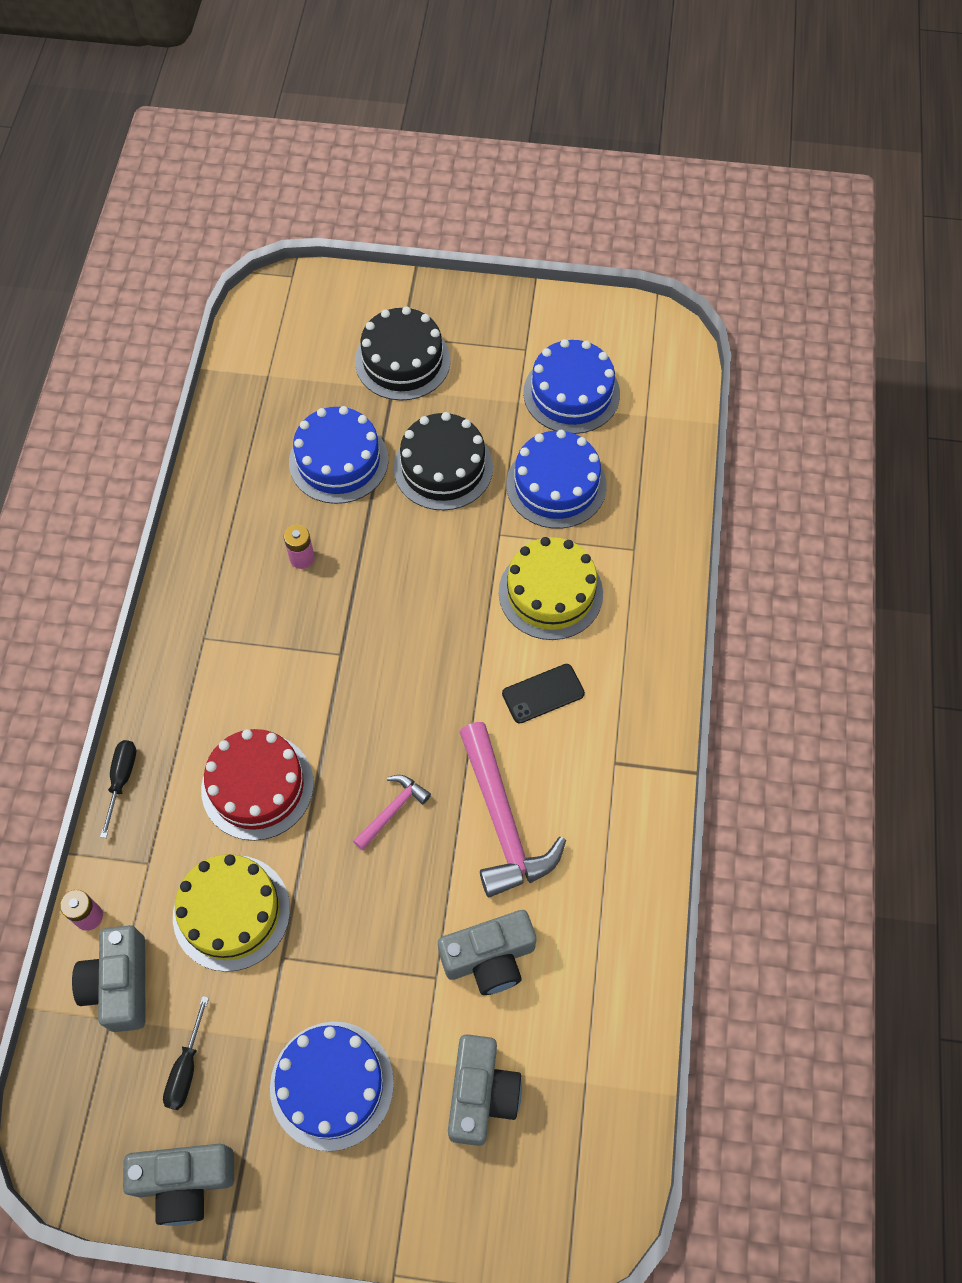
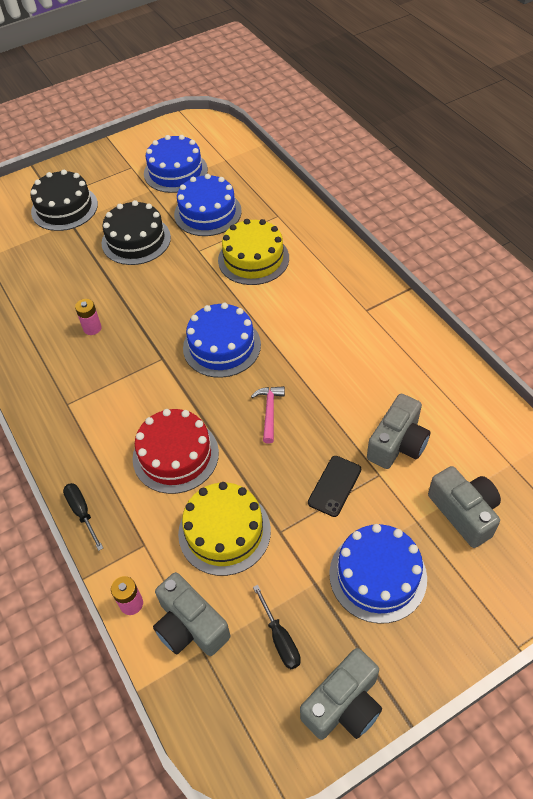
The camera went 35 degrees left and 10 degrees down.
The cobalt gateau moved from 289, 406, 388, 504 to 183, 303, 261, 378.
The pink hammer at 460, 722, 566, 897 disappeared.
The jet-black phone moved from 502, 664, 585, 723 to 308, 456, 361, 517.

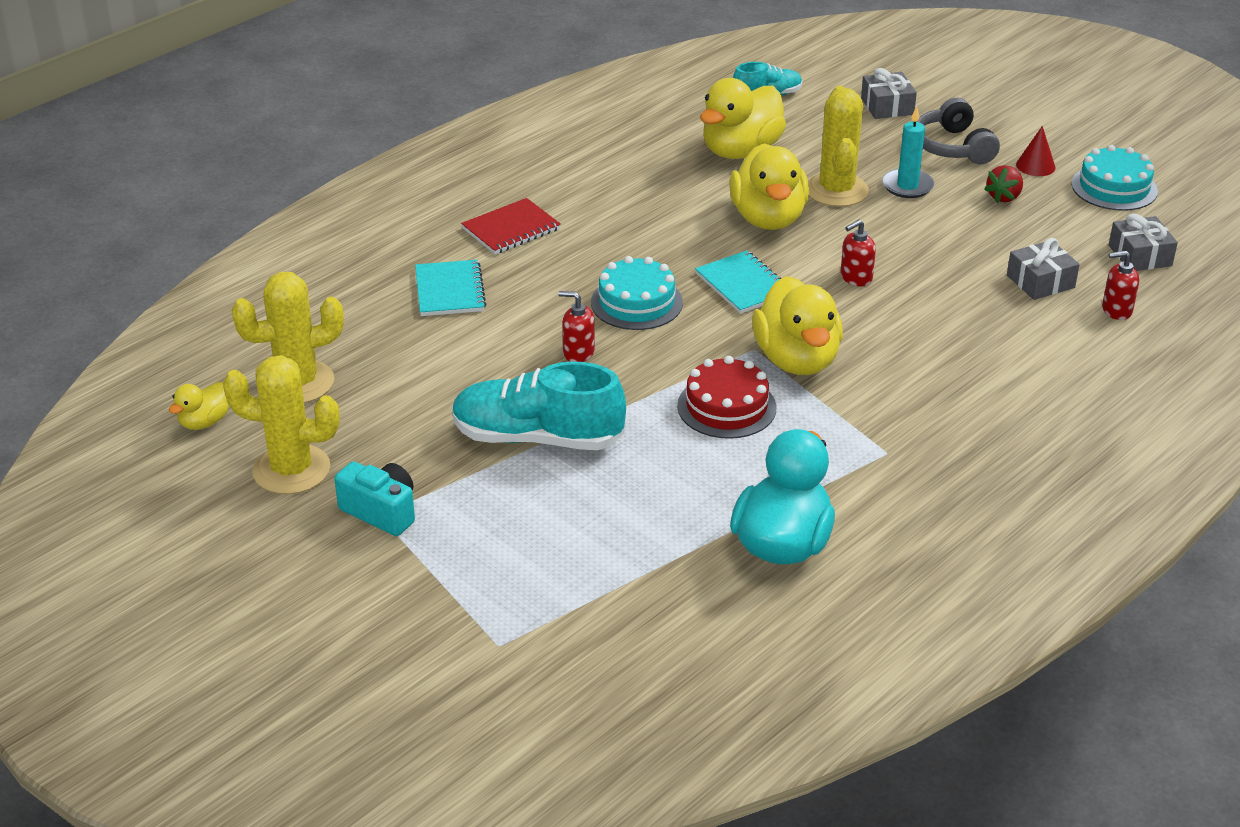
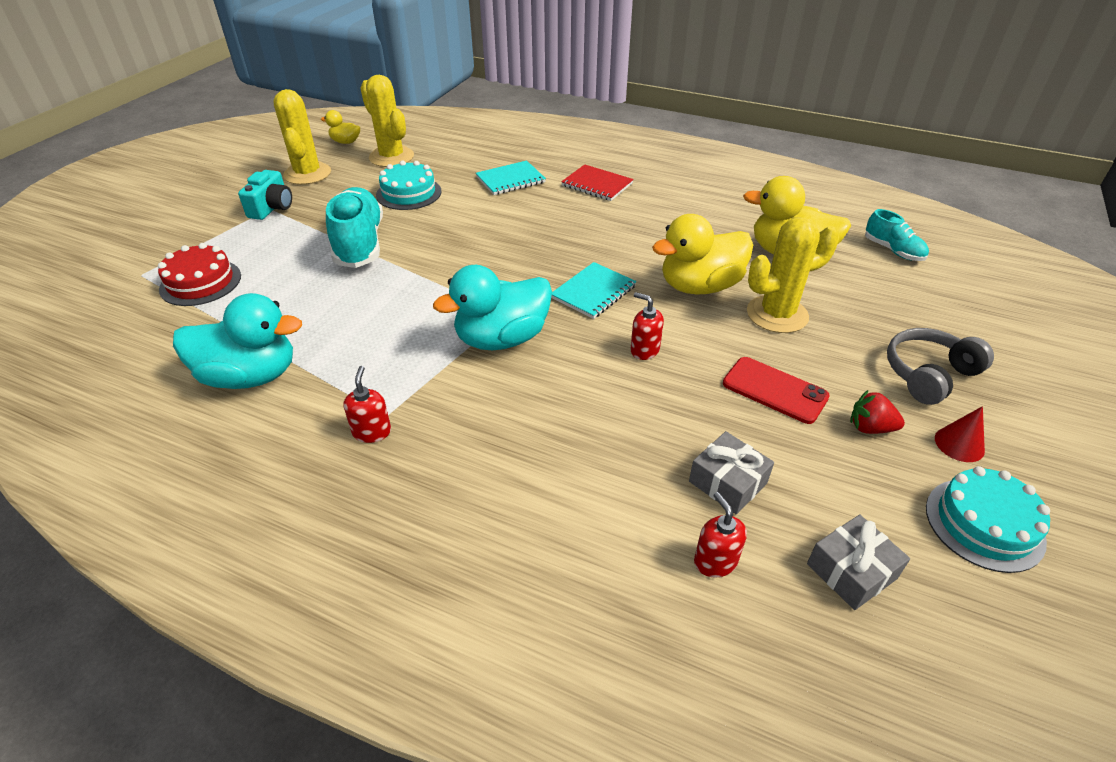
The camera went 70 degrees right and 5 degrees up.
The crimson pump bottle moved from 558, 291, 595, 362 to 344, 366, 391, 443.
The turquoise gateau moved from 591, 256, 683, 330 to 376, 160, 441, 210.
The crimson gateau moved from 677, 356, 777, 439 to 158, 243, 241, 306.
The bright yellow rubber duck at 752, 276, 843, 375 became the turquoise rubber duck at 433, 265, 552, 350.
The grey wrapped gift at 861, 68, 917, 119 disappeared.
The turquoise wax candle at 882, 106, 934, 198 disappeared.
The crimson phone at 723, 357, 830, 424 appeared.

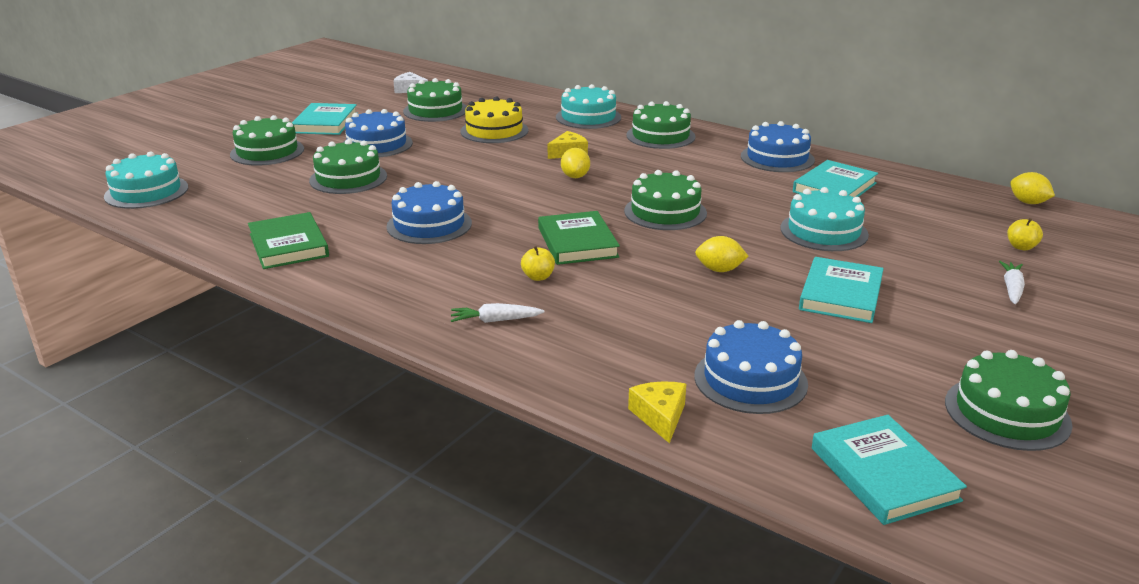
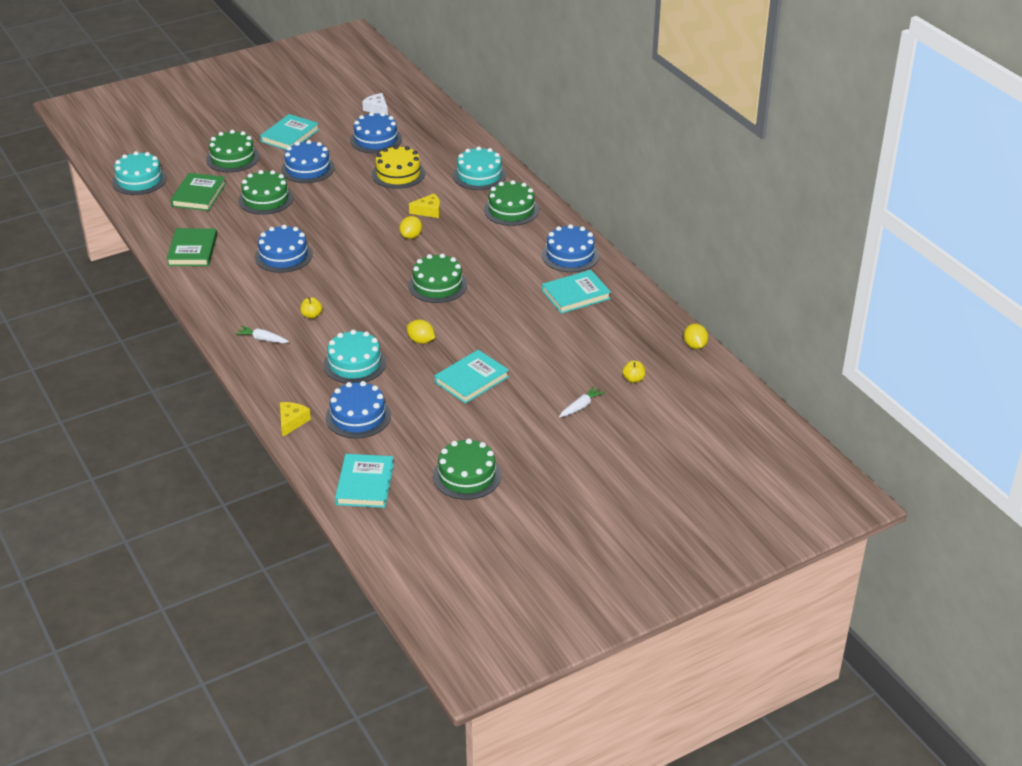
The camera went 25 degrees right and 10 degrees up.
The emerald gateau at 403, 78, 467, 122 became the cobalt gateau at 350, 112, 402, 154.
The emerald book moved from 538, 211, 620, 265 to 171, 173, 226, 211.
The turquoise gateau moved from 780, 187, 869, 251 to 323, 330, 386, 383.

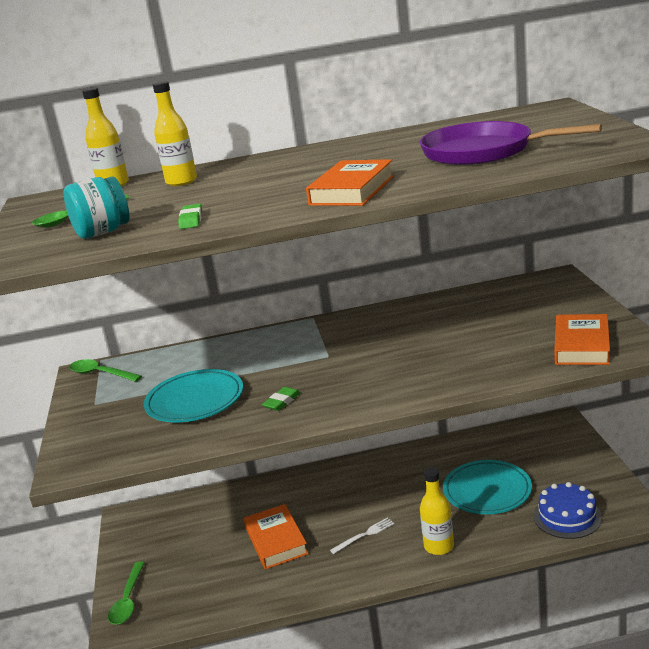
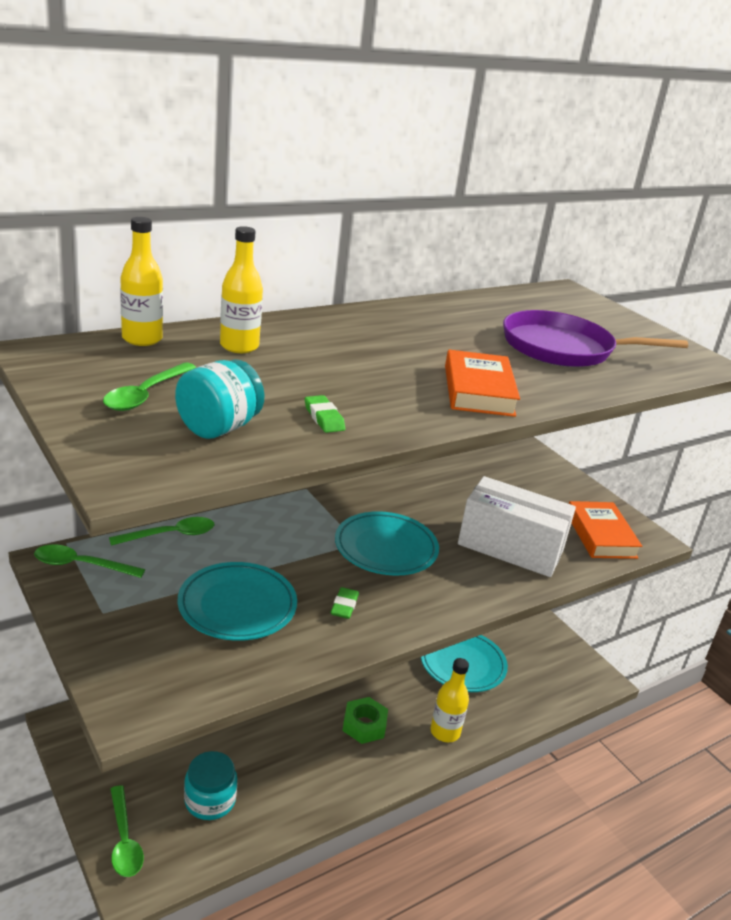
The camera went 30 degrees left and 5 degrees up.
The bright orange book at 244, 504, 309, 569 disappeared.
The white table fork at 330, 518, 394, 554 was replaced by the emerald hexagon nut at 342, 697, 388, 744.
The cobalt gateau at 534, 482, 602, 539 disappeared.
The emerald spoon at 109, 517, 214, 546 appeared.
The turquoise preserve jar at 184, 751, 237, 820 appeared.
The turquoise flat dish at 335, 511, 439, 576 appeared.
The white package at 458, 476, 576, 577 appeared.

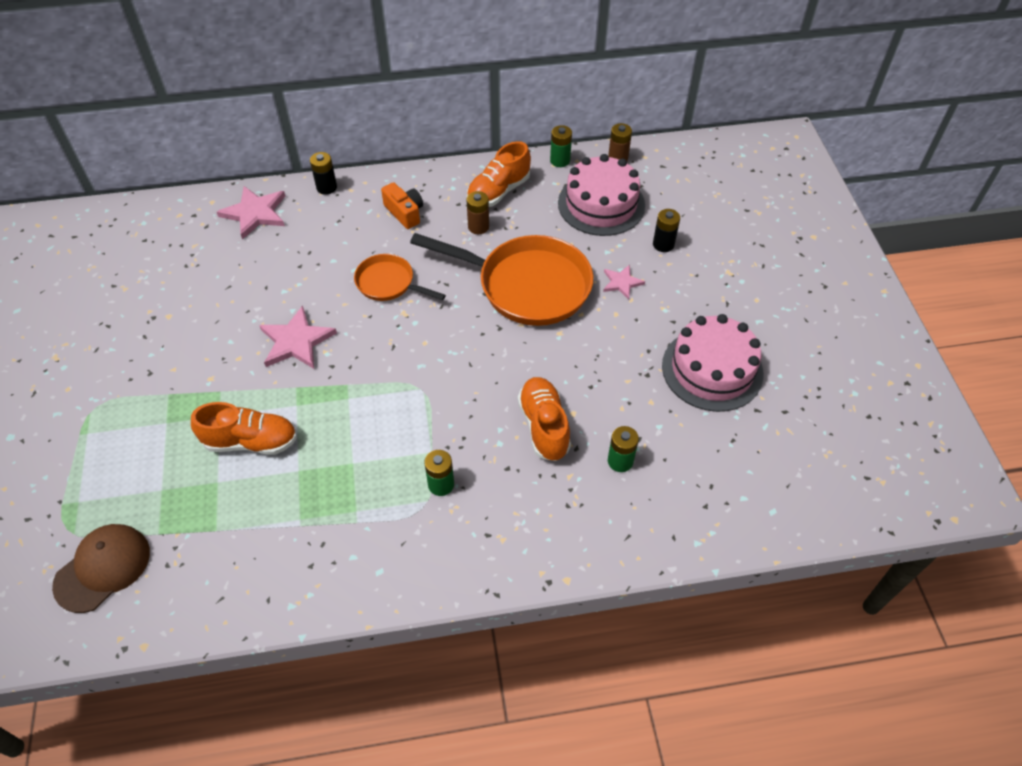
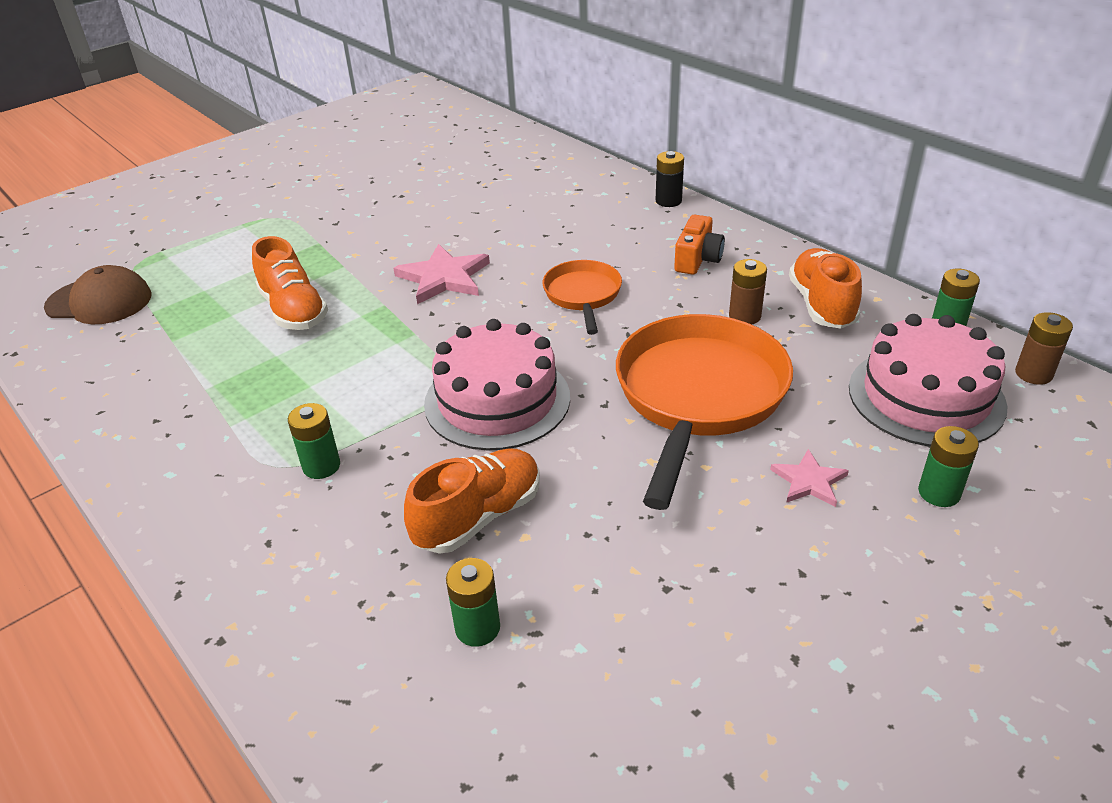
The camera went 60 degrees right and 15 degrees down.
The pink five-pointed star at 217, 186, 285, 240 disappeared.
The bright orange pan at 410, 233, 593, 326 turned 150 degrees counterclockwise.
The bright orange lace-up shoe at 467, 141, 531, 207 turned 75 degrees clockwise.
The jet-black battery at 653, 209, 680, 252 became the emerald battery at 918, 426, 979, 507.
The pink gateau moved from 662, 314, 763, 412 to 424, 319, 570, 451.

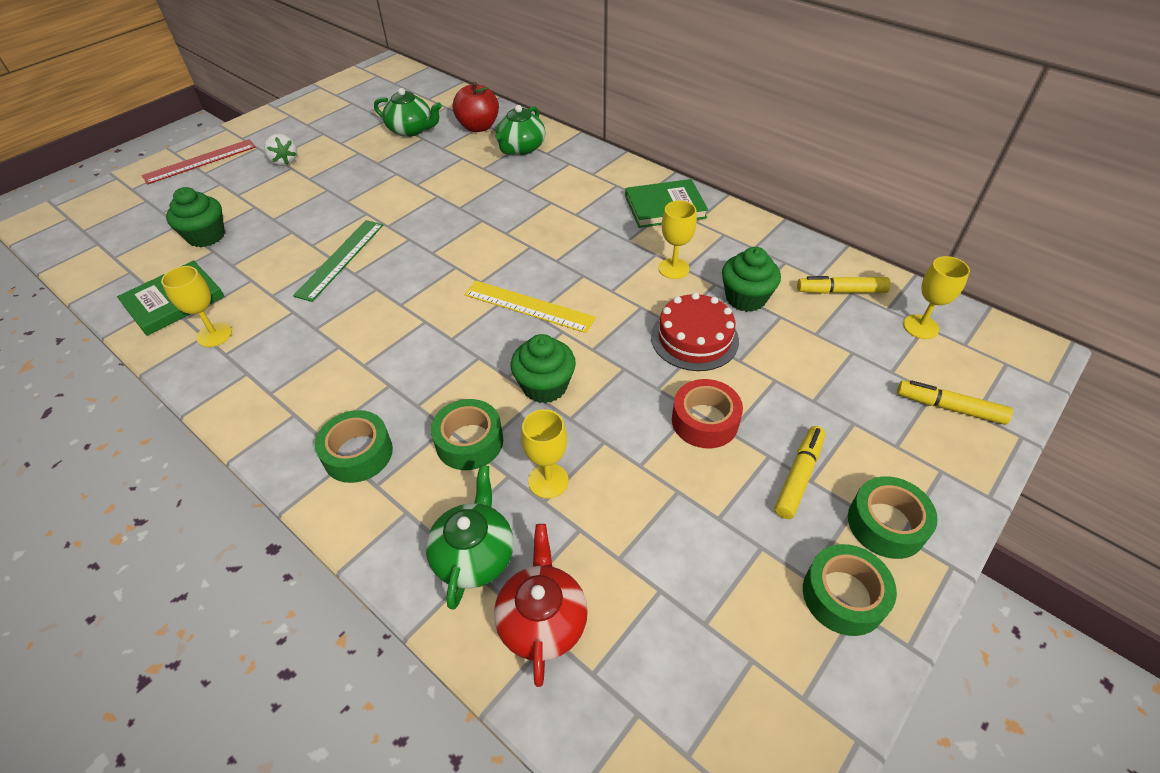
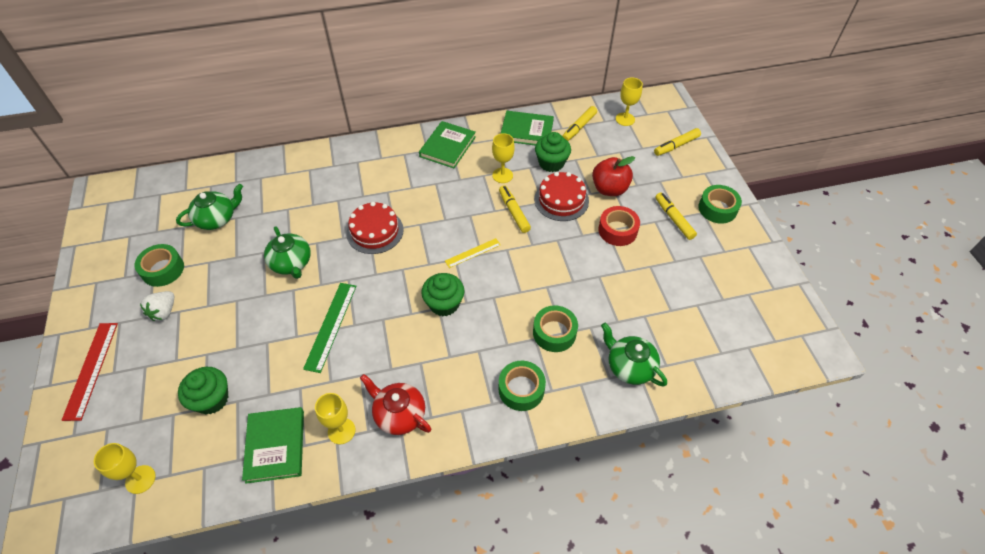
The camera went 55 degrees left and 5 degrees up.
The white strawberry at 264, 134, 297, 166 turned 105 degrees clockwise.
The emerald ruler at 293, 220, 383, 302 turned 45 degrees clockwise.
The crimson apple fruit moved from 453, 82, 499, 132 to 592, 156, 635, 196.
The bright yellow ruler at 464, 281, 596, 333 changed to 0.61 times the size.
The crimson teapot moved from 494, 524, 588, 687 to 360, 374, 431, 435.
The emerald teapot moved from 496, 105, 545, 155 to 264, 226, 311, 279.
The emerald cupcake moved from 511, 334, 576, 403 to 421, 273, 464, 316.
The bright yellow chalice moved from 521, 409, 568, 498 to 94, 443, 156, 494.
The emerald roll of tape moved from 803, 544, 897, 636 to 135, 244, 184, 287.
The crimson gateau at 346, 202, 404, 254 appeared.
The bright yellow felt pen at 499, 185, 531, 233 appeared.
The emerald book at 501, 111, 554, 145 appeared.

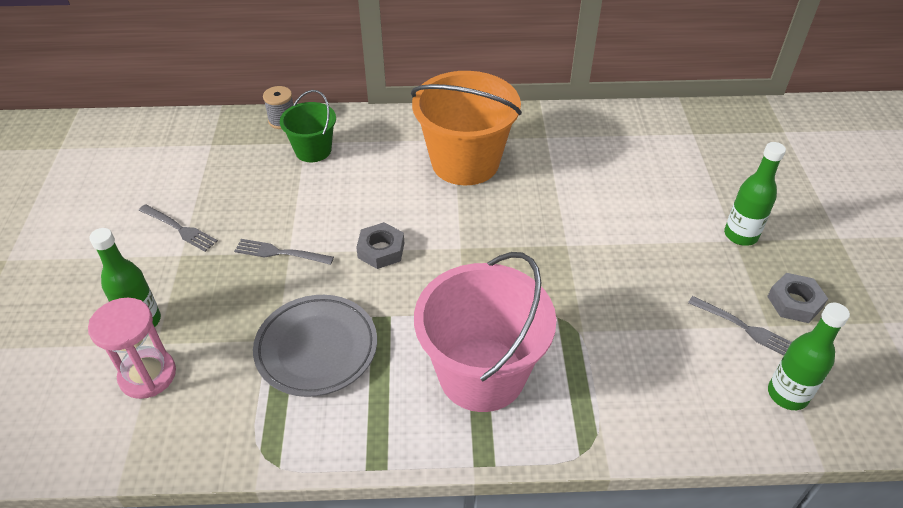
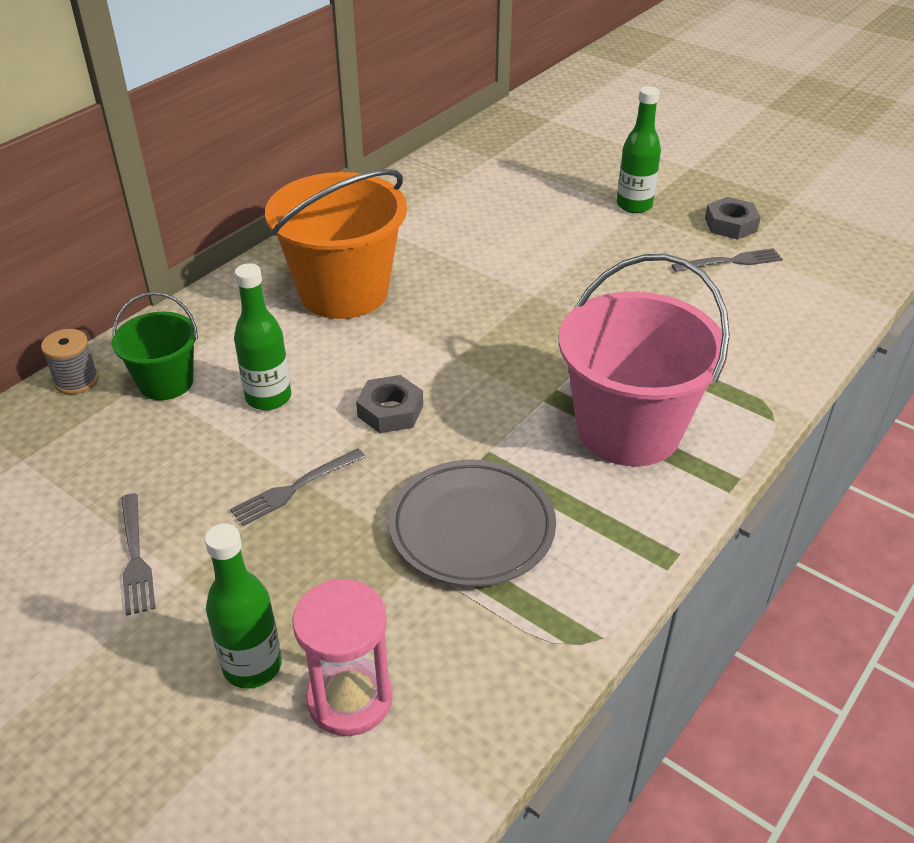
The camera went 50 degrees left and 5 degrees down.
The grey table fork at 138, 204, 218, 252 turned 90 degrees clockwise.
The emerald bottle moved from 768, 303, 850, 410 to 234, 263, 291, 410.

